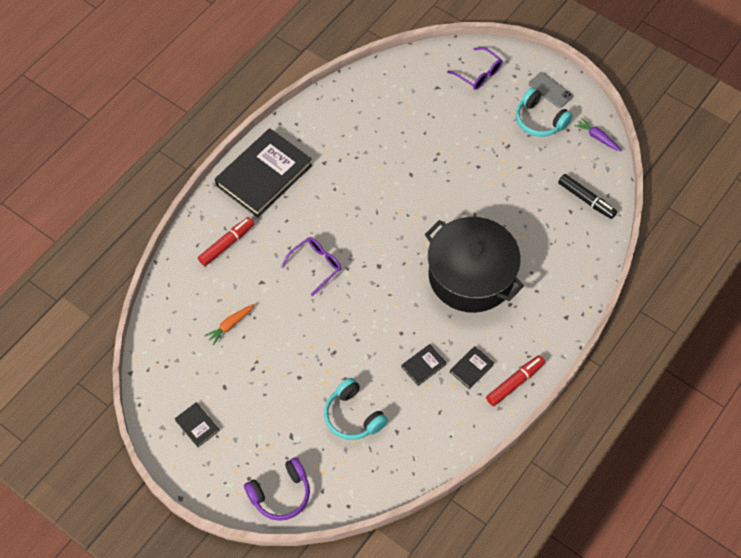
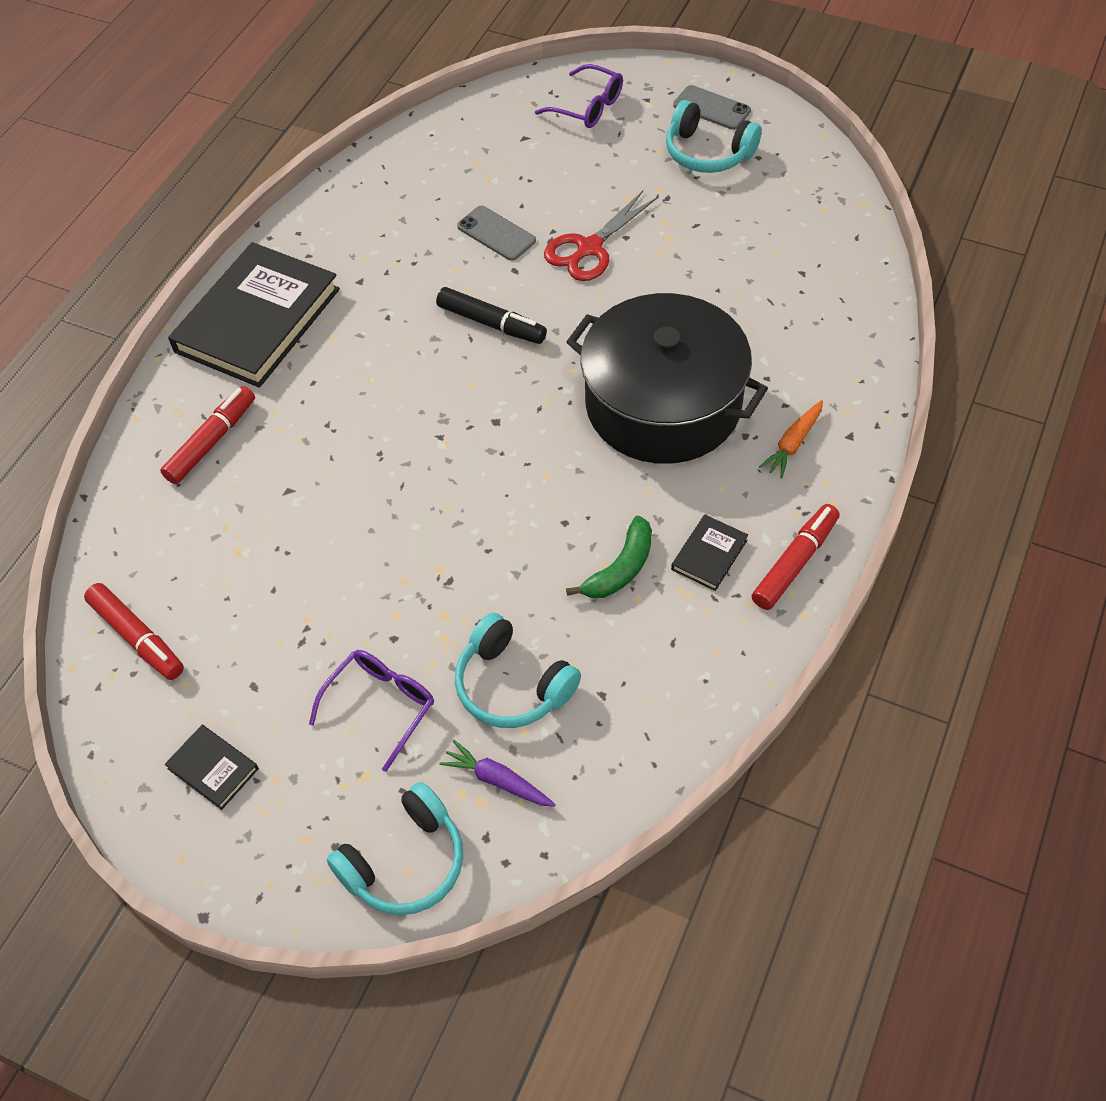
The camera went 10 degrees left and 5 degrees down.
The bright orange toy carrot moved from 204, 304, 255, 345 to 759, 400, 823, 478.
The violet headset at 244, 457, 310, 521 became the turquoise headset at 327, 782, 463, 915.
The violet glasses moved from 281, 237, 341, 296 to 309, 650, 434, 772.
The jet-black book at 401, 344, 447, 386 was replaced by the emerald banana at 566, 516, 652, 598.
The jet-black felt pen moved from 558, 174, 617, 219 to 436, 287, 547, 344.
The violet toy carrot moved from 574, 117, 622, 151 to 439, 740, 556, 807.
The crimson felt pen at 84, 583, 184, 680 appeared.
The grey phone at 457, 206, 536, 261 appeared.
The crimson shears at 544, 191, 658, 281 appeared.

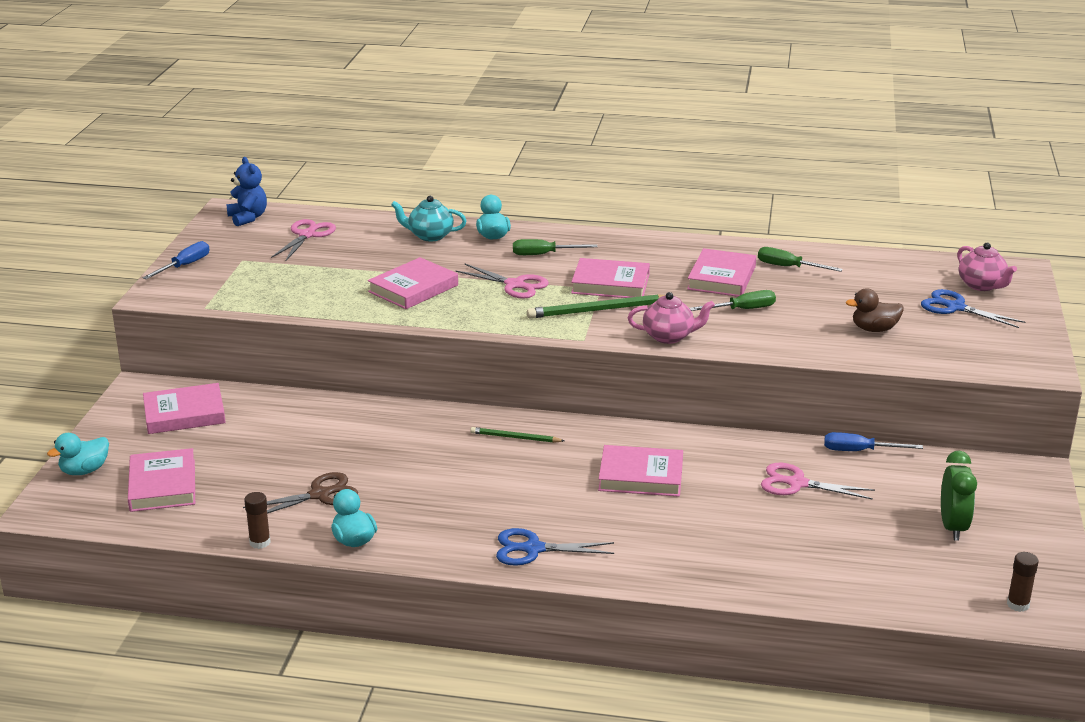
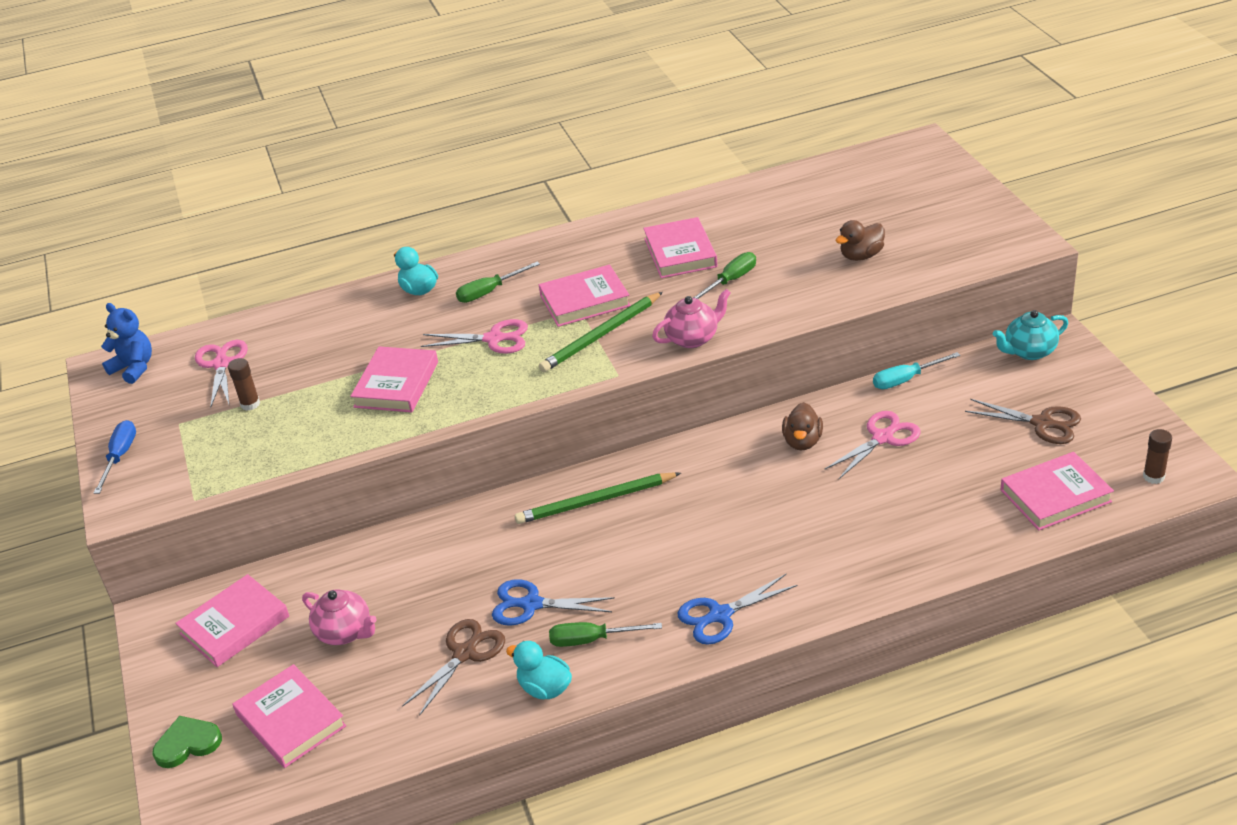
The camera went 25 degrees left and 10 degrees up.
The turquoise rubber duck at 47, 433, 109, 475 was replaced by the emerald heart shape at 152, 716, 222, 768.
The dark brown glue moved from 244, 492, 271, 549 to 228, 358, 260, 411.
The turquoise teapot moved from 391, 196, 466, 241 to 993, 310, 1068, 360.
The emerald pencil at 470, 427, 565, 443 changed to 1.67 times the size.
The pink book moved from 598, 445, 683, 497 to 1001, 452, 1114, 531.
The emerald screwdriver moved from 758, 247, 843, 272 to 549, 622, 662, 647.
The pink shears at 761, 463, 875, 500 turned 150 degrees clockwise.
The cobalt screwdriver at 824, 432, 923, 451 became the turquoise screwdriver at 873, 352, 961, 389.
The cobalt shears moved from 921, 289, 1025, 328 to 492, 579, 615, 626.
The emerald bedside clock at 941, 451, 977, 541 was replaced by the dark brown shears at 965, 399, 1081, 444.
The pink teapot moved from 957, 243, 1017, 291 to 302, 589, 377, 645.
The dark brown rubber duck at 782, 402, 823, 451 appeared.

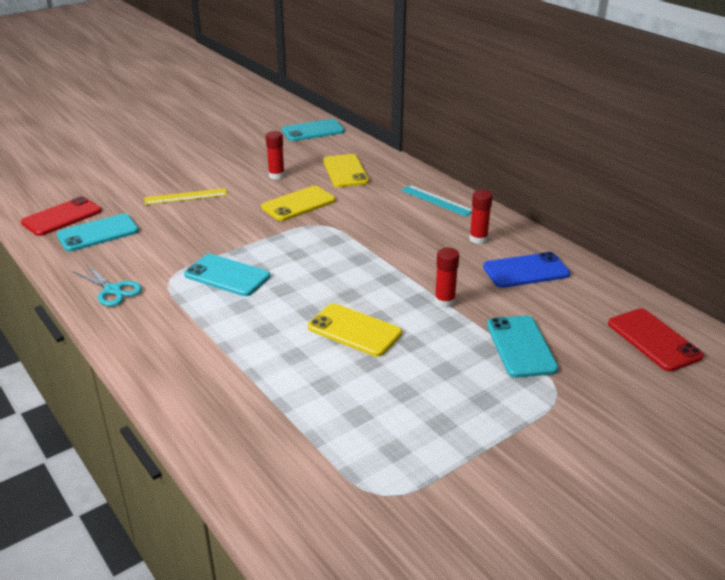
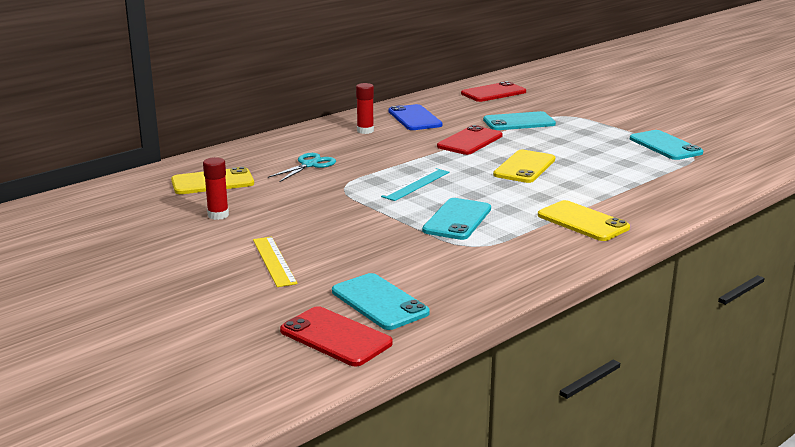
The camera went 95 degrees left and 10 degrees down.
The turquoise shears moved from 73, 264, 142, 306 to 268, 153, 336, 182.
The bright yellow phone moved from 261, 186, 336, 221 to 538, 200, 630, 241.
The turquoise phone moved from 282, 119, 345, 141 to 630, 130, 703, 160.
The turquoise ruler moved from 401, 185, 472, 217 to 381, 168, 449, 201.
The crimson glue at 435, 248, 459, 308 was replaced by the crimson phone at 437, 125, 503, 155.

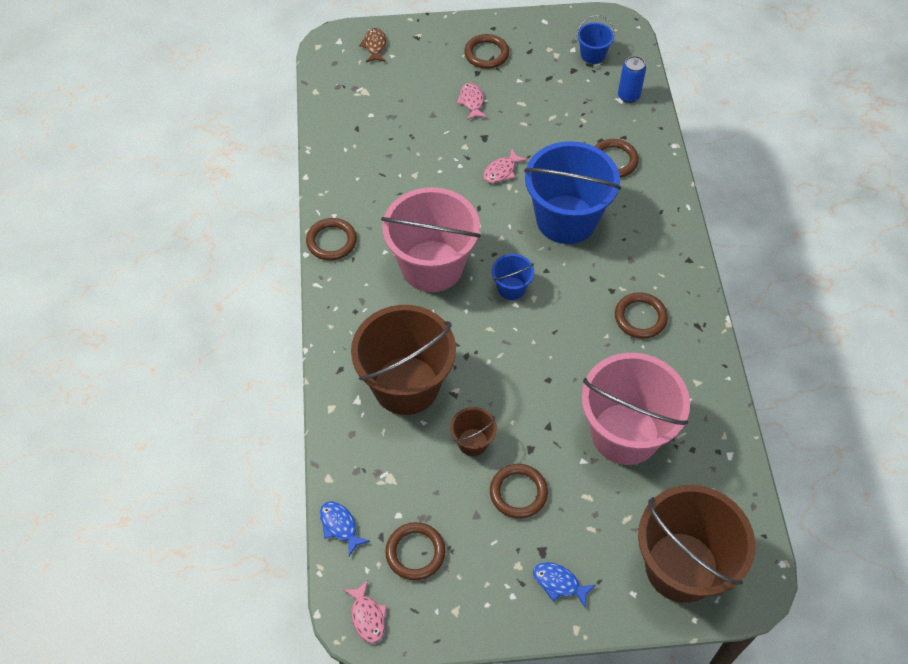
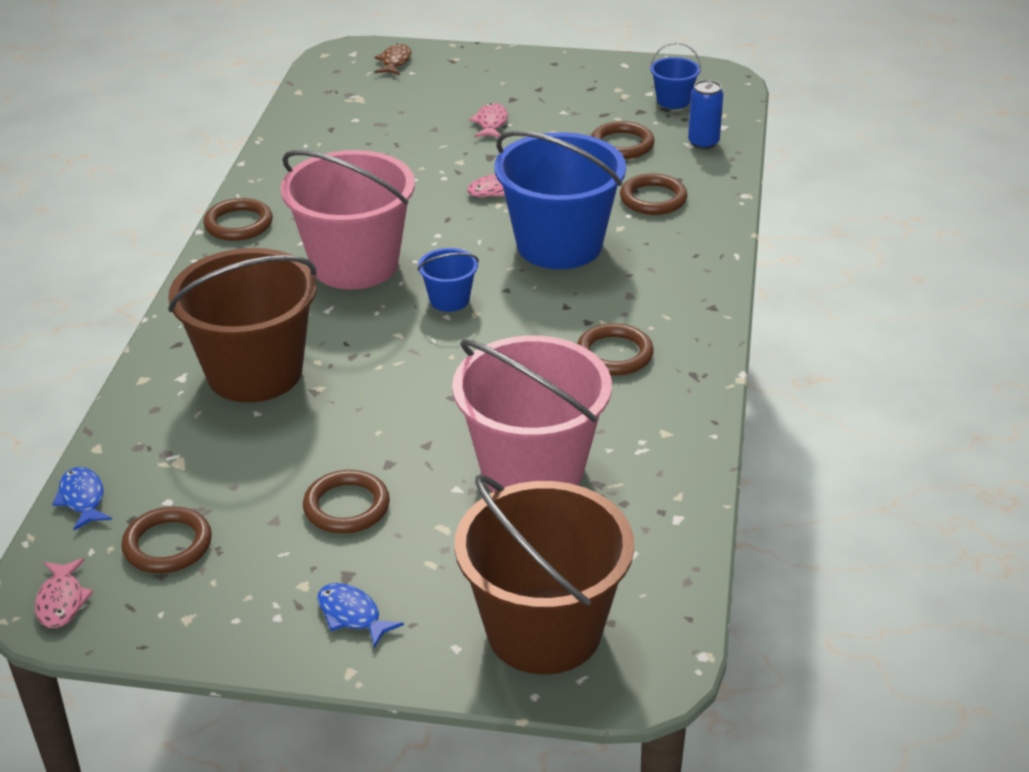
The camera went 15 degrees right and 20 degrees down.
The dark brown sand bucket at 450, 407, 497, 456 disappeared.
The dark brown ring moved from 464, 34, 509, 69 to 591, 121, 655, 159.

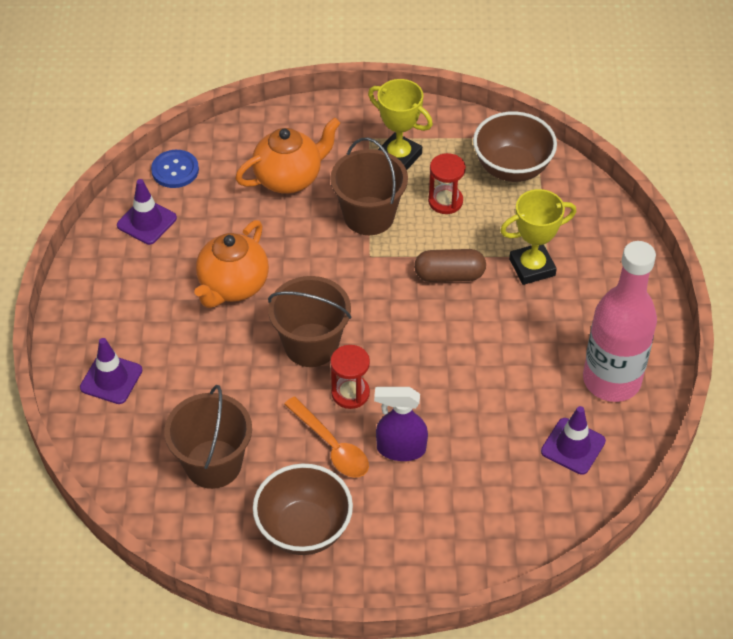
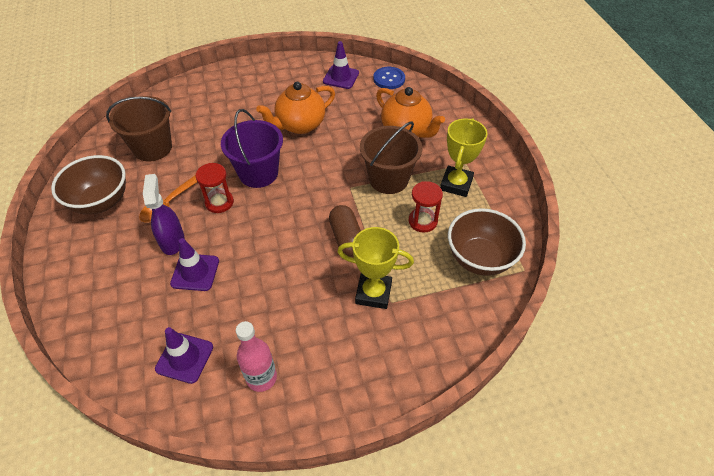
The camera went 75 degrees right and 0 degrees up.
The violet traffic cone moved from 80, 338, 142, 404 to 170, 238, 219, 291.
The bright orange teapot at 195, 220, 269, 308 turned 45 degrees counterclockwise.
The dark brown sand bucket at 268, 276, 351, 367 became the violet sand bucket at 221, 109, 283, 188.
The bright yellow award cup at 500, 189, 576, 285 turned 45 degrees counterclockwise.
The pink bottle at 583, 241, 657, 402 changed to 0.56 times the size.

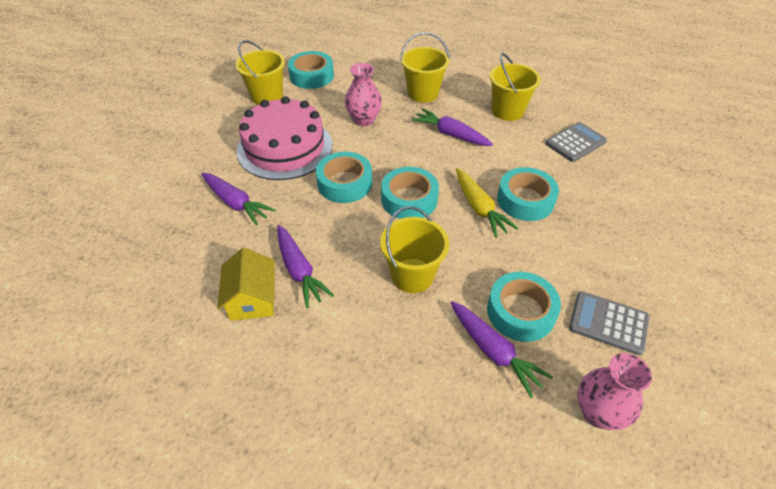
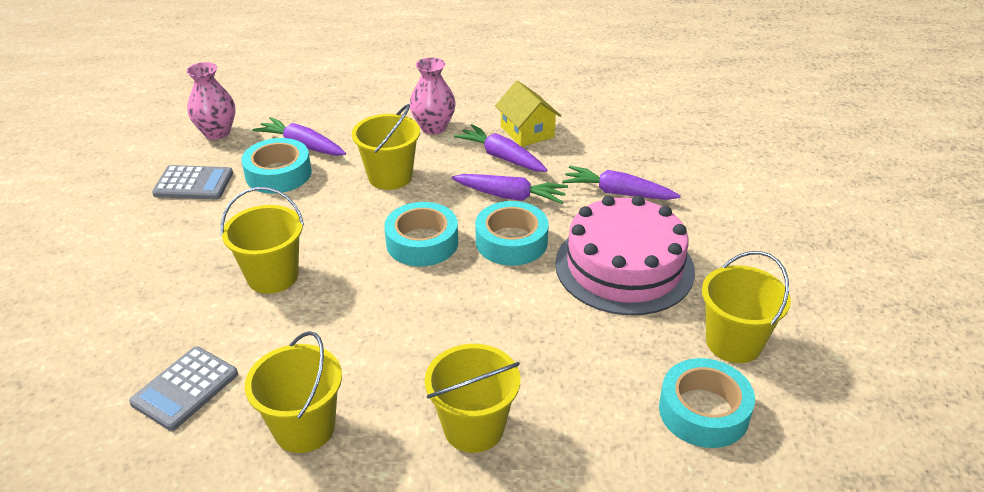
The camera went 160 degrees right and 10 degrees down.
The pink vase moved from 345, 63, 382, 126 to 410, 57, 456, 135.
The violet toy carrot moved from 412, 109, 493, 146 to 452, 174, 568, 204.
The bright yellow toy carrot at 456, 168, 518, 238 disappeared.
The turquoise roll of tape at 497, 167, 559, 221 was replaced by the bright yellow sand bucket at 220, 187, 304, 294.

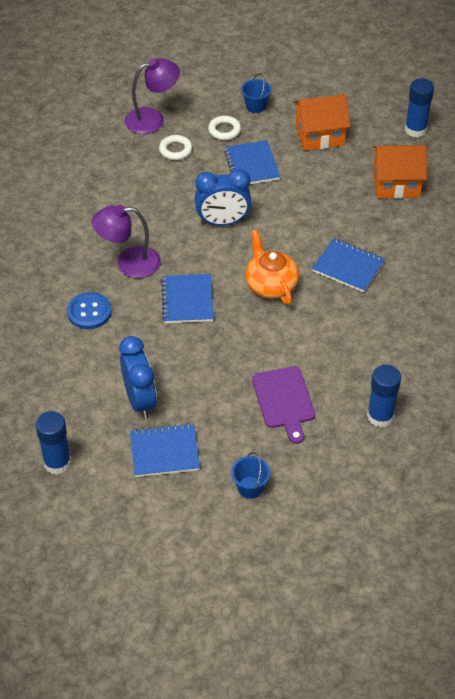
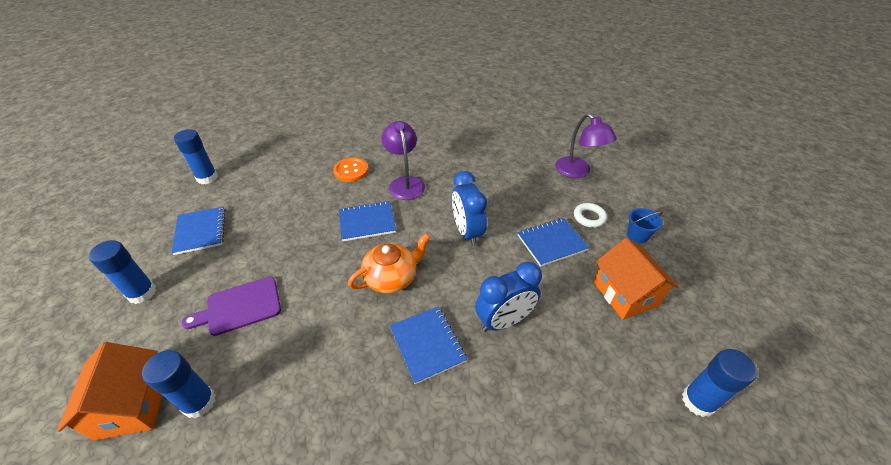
The camera went 80 degrees right and 5 degrees down.
The cobalt shirt button at 67, 292, 112, 329 became the bright orange shirt button at 333, 157, 369, 182.
The cobalt bedside clock moved from 119, 336, 157, 419 to 475, 261, 542, 332.
The white ring at 159, 135, 192, 160 disappeared.
The cobalt sand bucket at 231, 452, 270, 499 was replaced by the cobalt glue at 89, 240, 156, 304.
The cobalt notebook at 312, 238, 385, 292 turned 45 degrees counterclockwise.
The bright orange house moved from 372, 145, 427, 199 to 57, 342, 162, 441.

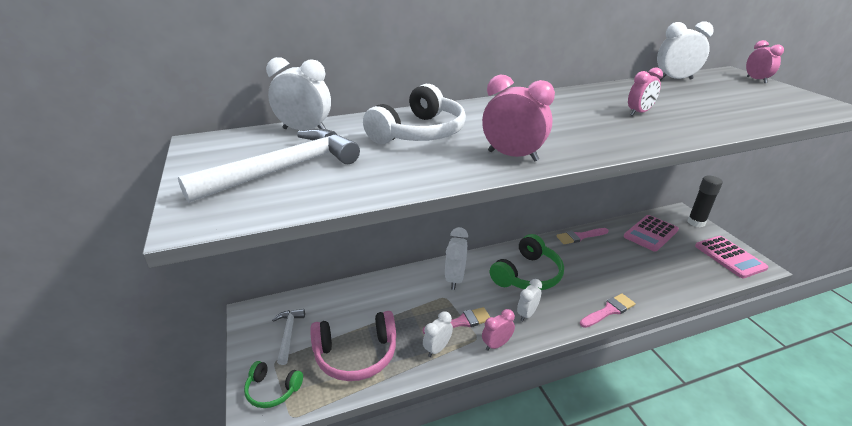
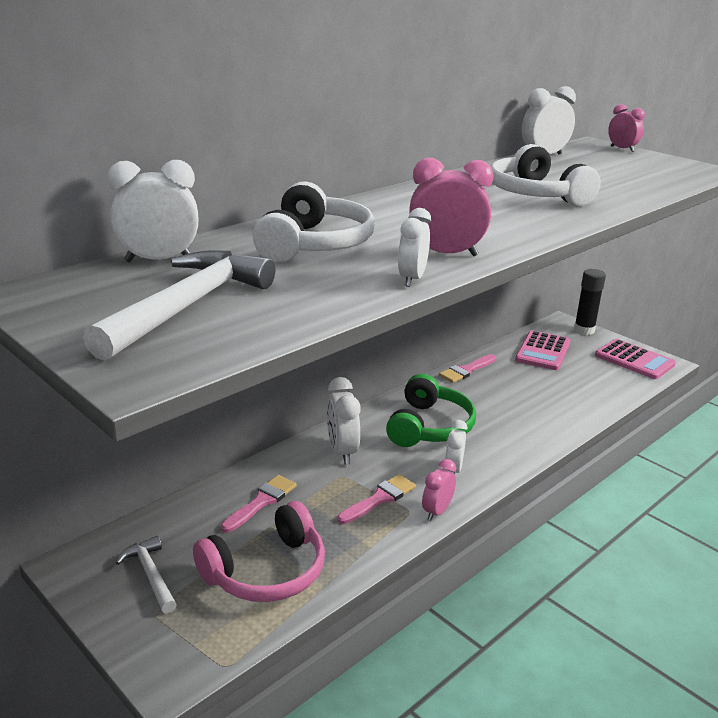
The camera went 25 degrees left and 5 degrees down.
The emerald headset at 244, 361, 303, 408 disappeared.
The white bedside clock moved from 423, 311, 453, 357 to 398, 208, 431, 287.
The pink brush moved from 580, 293, 636, 328 to 221, 475, 297, 533.
The pink bedside clock at 628, 67, 663, 116 was replaced by the white headset at 491, 144, 601, 206.

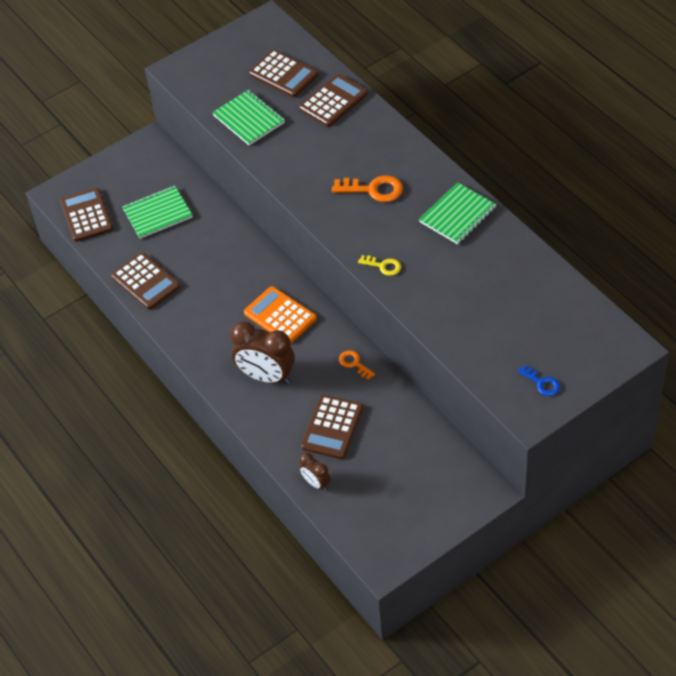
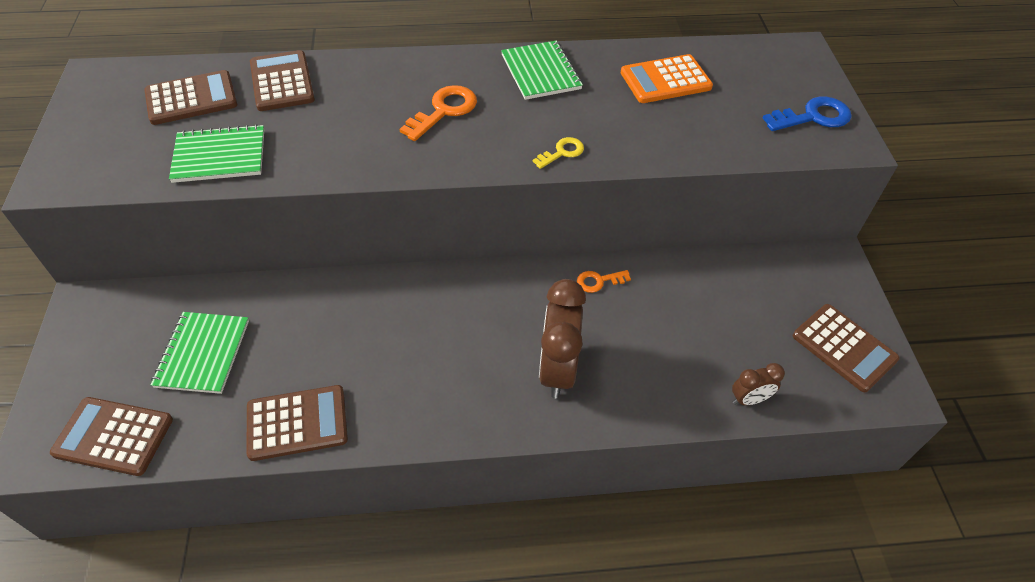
The camera went 65 degrees left and 0 degrees up.
The dark brown bedside clock at 230, 321, 295, 384 turned 135 degrees clockwise.
The bright orange calculator moved from 244, 286, 317, 343 to 621, 54, 713, 103.
The dark brown calculator moved from 301, 395, 363, 459 to 793, 304, 900, 392.
The cobalt key at 518, 365, 560, 396 changed to 1.68 times the size.

